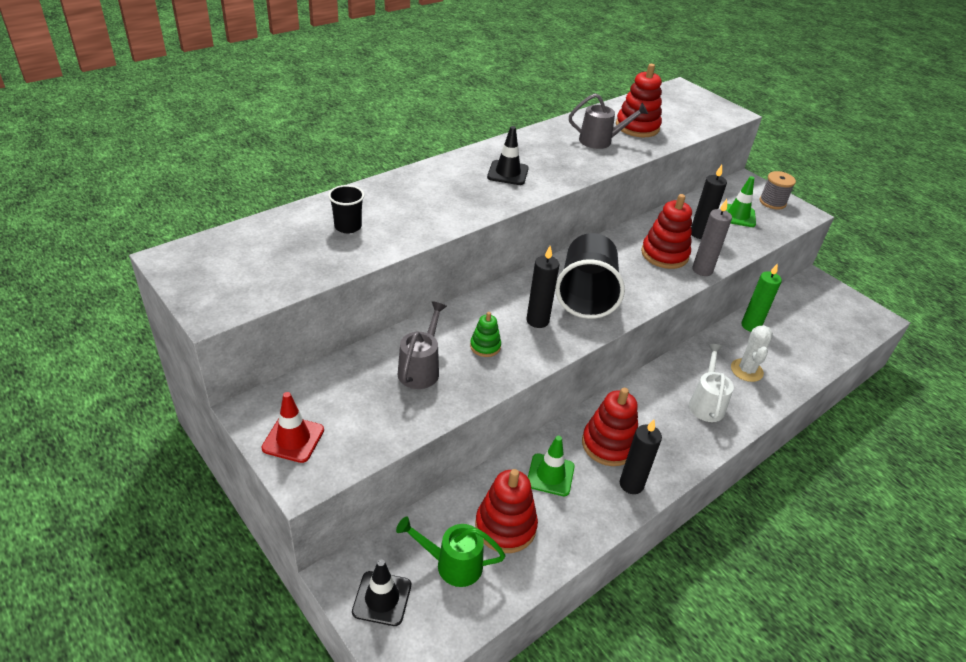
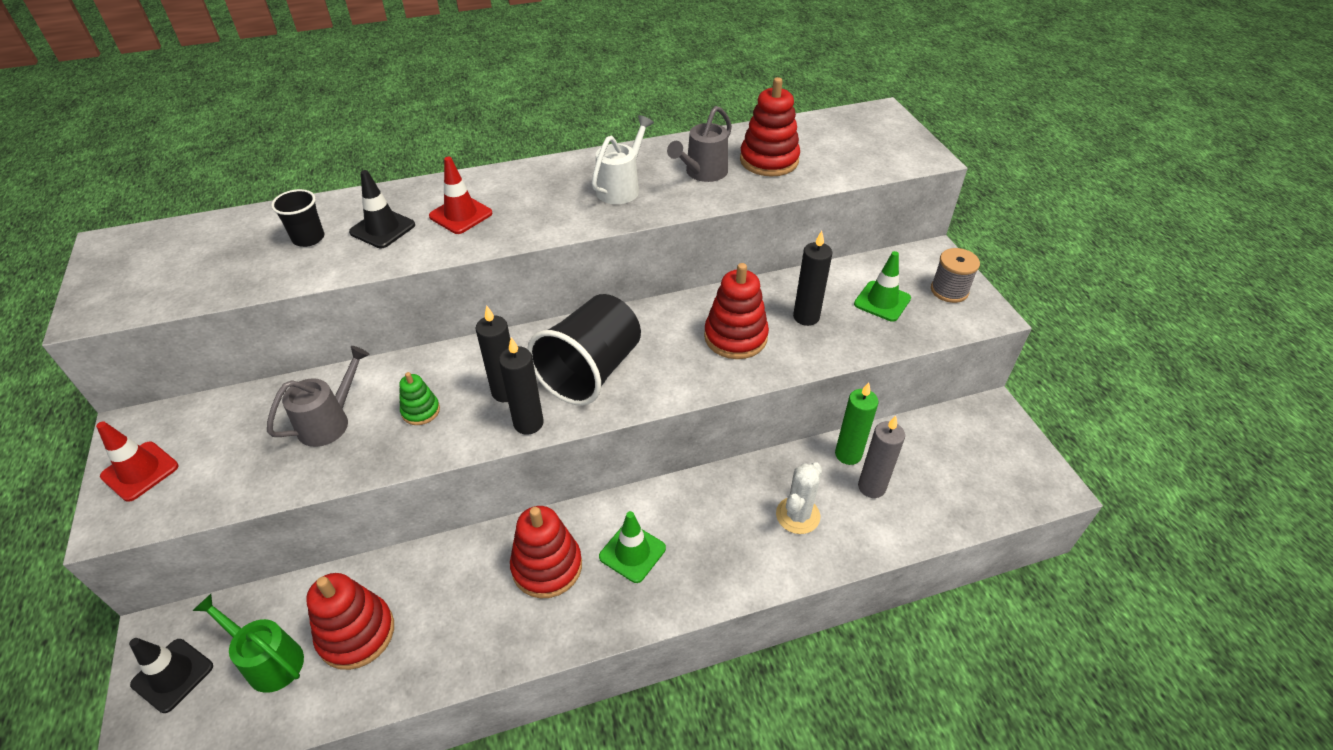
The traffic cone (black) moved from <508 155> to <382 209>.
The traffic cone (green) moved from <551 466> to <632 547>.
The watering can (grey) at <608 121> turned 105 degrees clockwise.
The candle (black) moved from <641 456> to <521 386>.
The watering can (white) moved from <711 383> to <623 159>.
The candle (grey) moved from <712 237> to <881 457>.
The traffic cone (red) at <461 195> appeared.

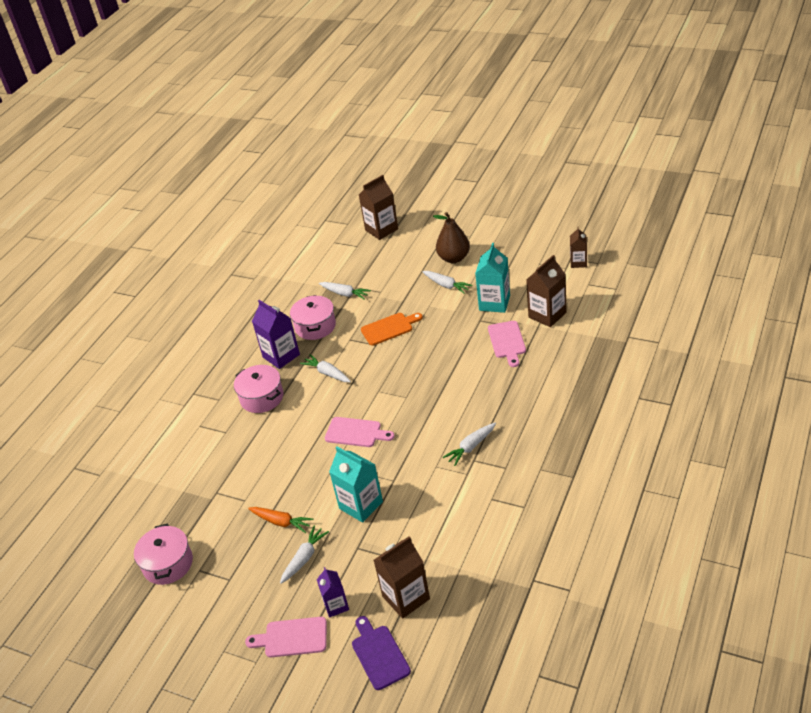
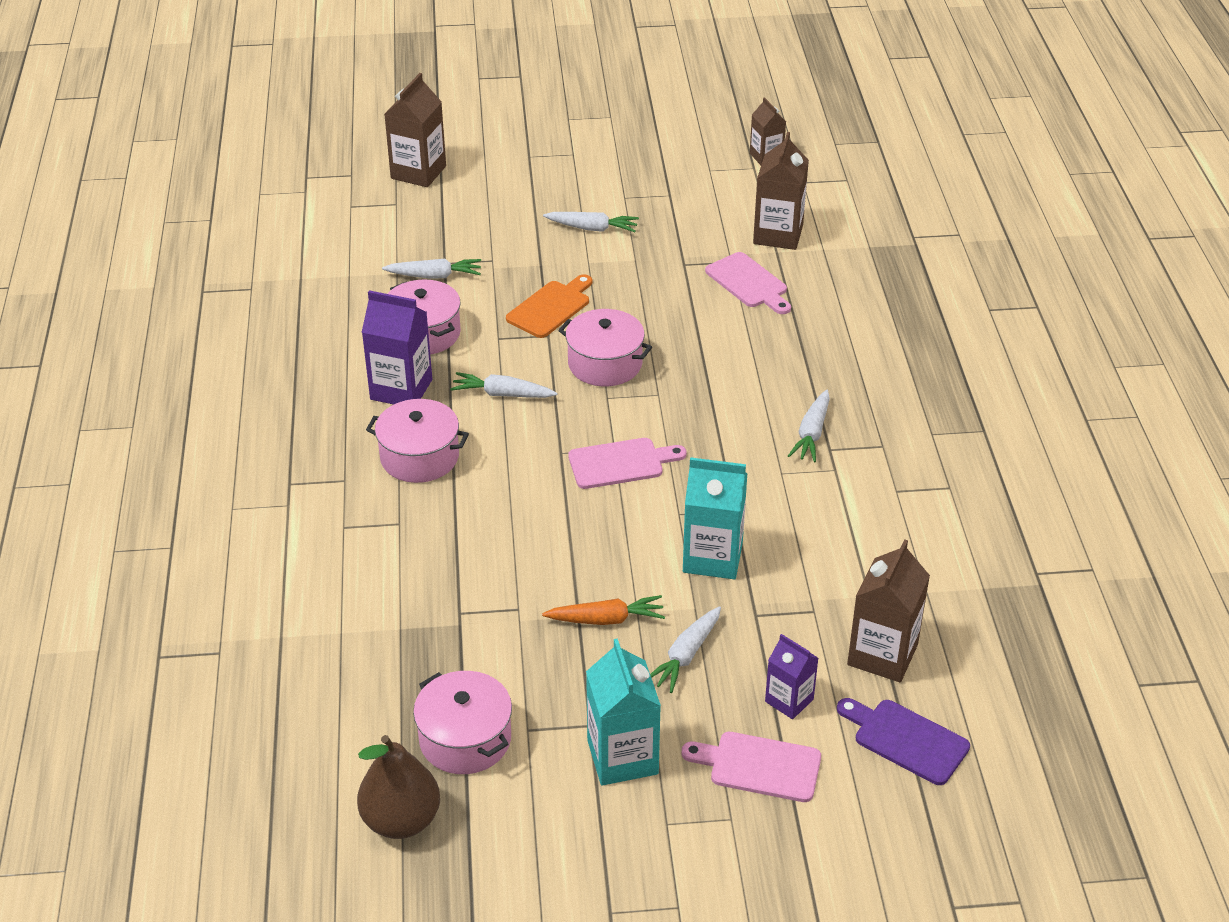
The cutting board (pink) at <286 637> turned 45 degrees clockwise.
The carrot (white) at <304 554> turned 150 degrees counterclockwise.
The pear (brown) moved from <451 237> to <398 787>.
The carton (turquoise) moved from <492 278> to <623 712>.
The pot (pink) at <605 347> appeared.

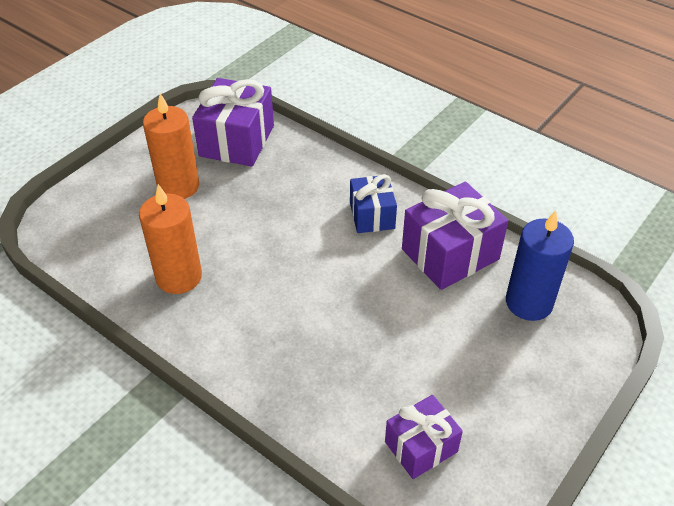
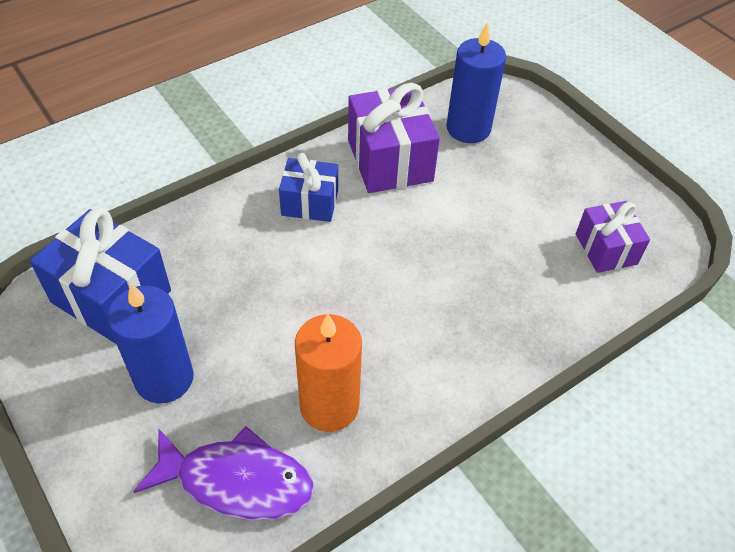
The candle (orange) at <171 146> became the candle (blue) at <150 343>.
The gift (purple) at <233 122> became the gift (blue) at <100 276>.
The fish (purple) at <223 473> appeared.

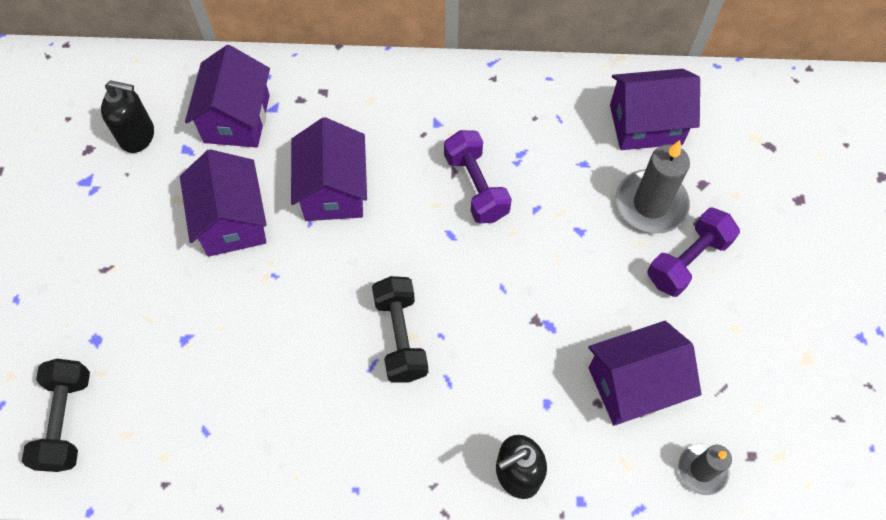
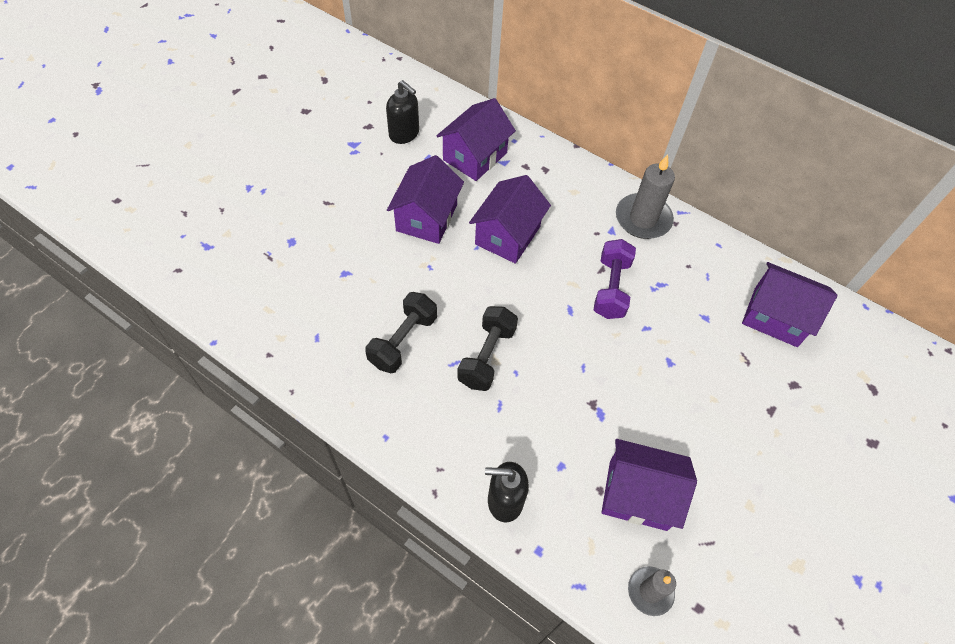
The dumbbell (black) moved from <56 415> to <401 332>.
The candle (grey) moved from <653 187> to <645 197>.
The dumbbell (purple) at <693 252> disappeared.

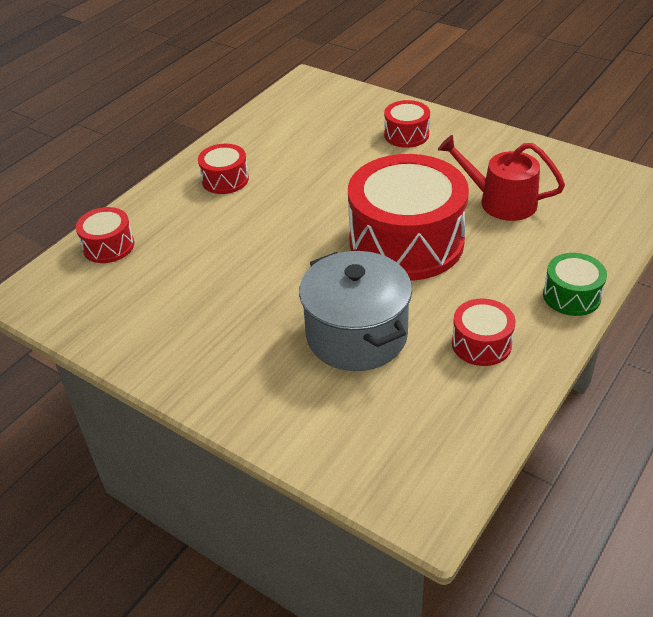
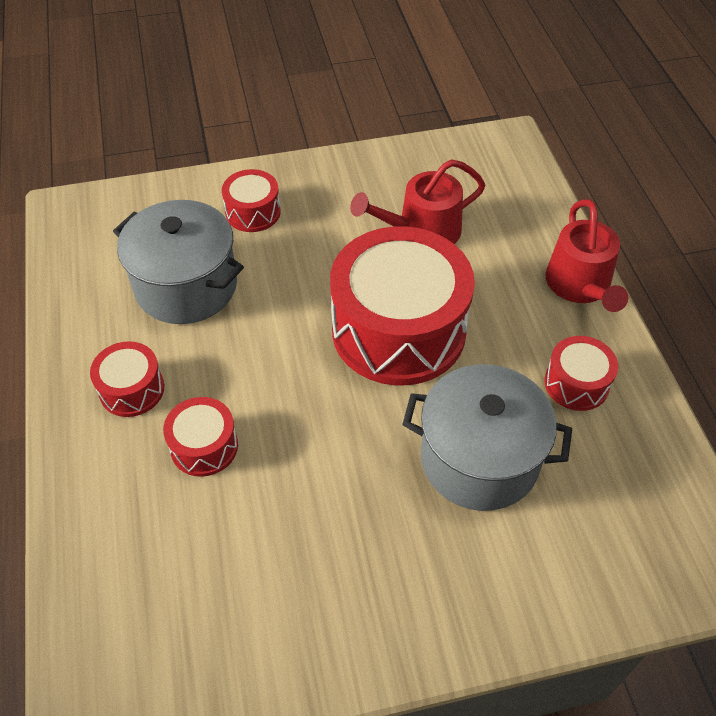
The drum (red) moved from <105 235> to <200 437>.
The drum (green) at <575 284> was replaced by the watering can (red) at <586 255>.
The pot (grey) at <178 262> appeared.

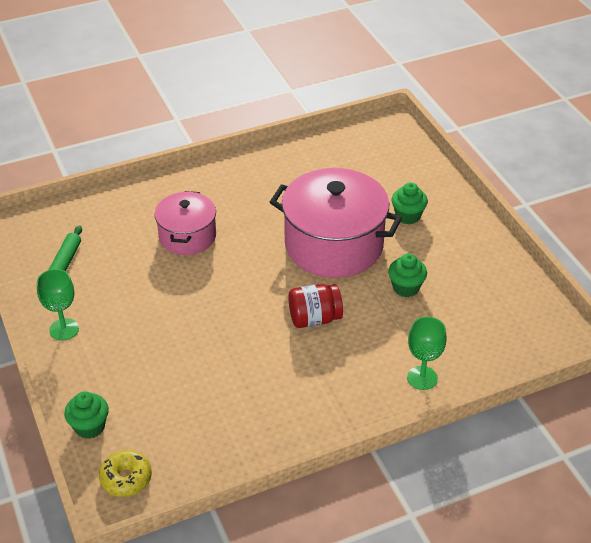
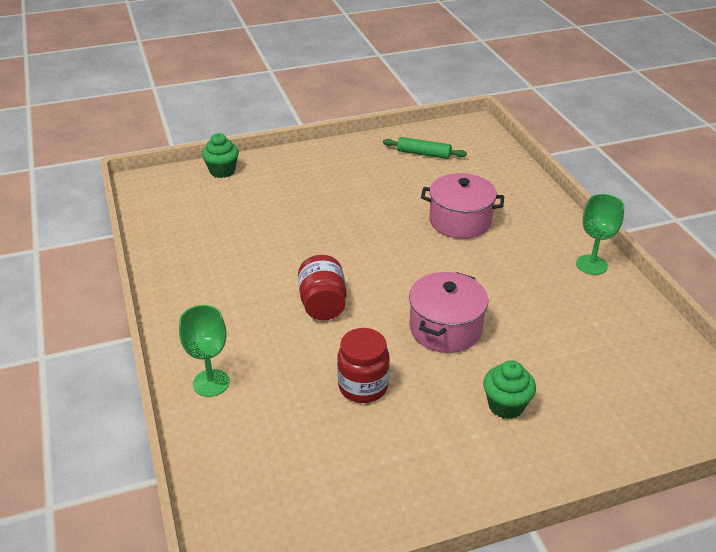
The goblet (green) moved from <58 304> to <600 234>.
The donut (yellow) at <125 473> disappeared.
The pot (pink) at <336 223> changed to 0.59 times the size.
The cupcake (green) at <407 275> was replaced by the jar (red) at <363 365>.

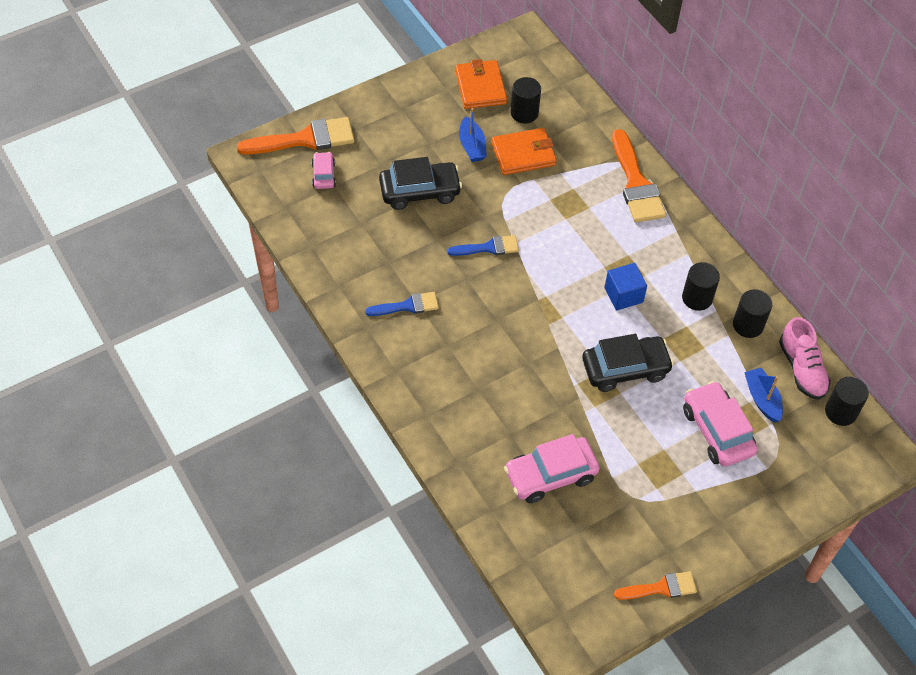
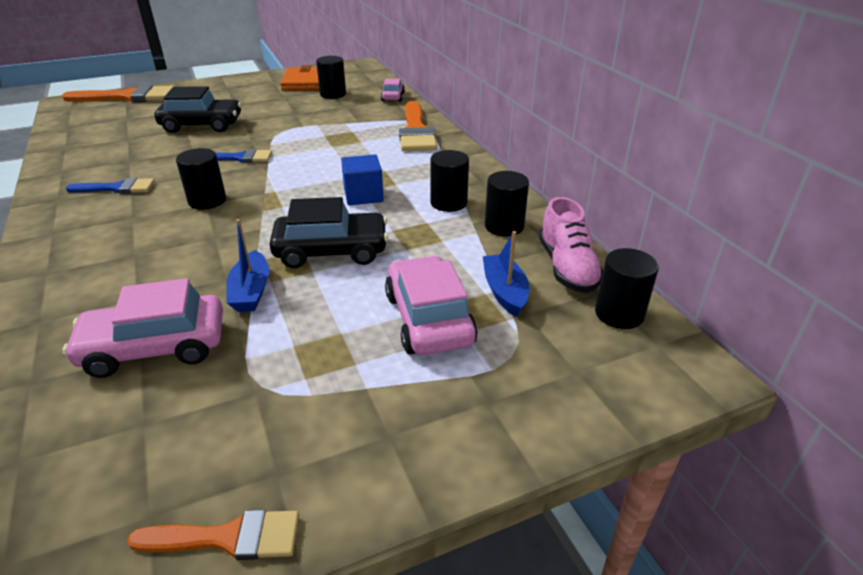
The car (pink) moved from <323 170> to <393 90>.
The boat (blue) moved from <473 135> to <247 265>.
The wallet (orange) at <524 151> disappeared.
The cylinder (black) at <201 179> appeared.

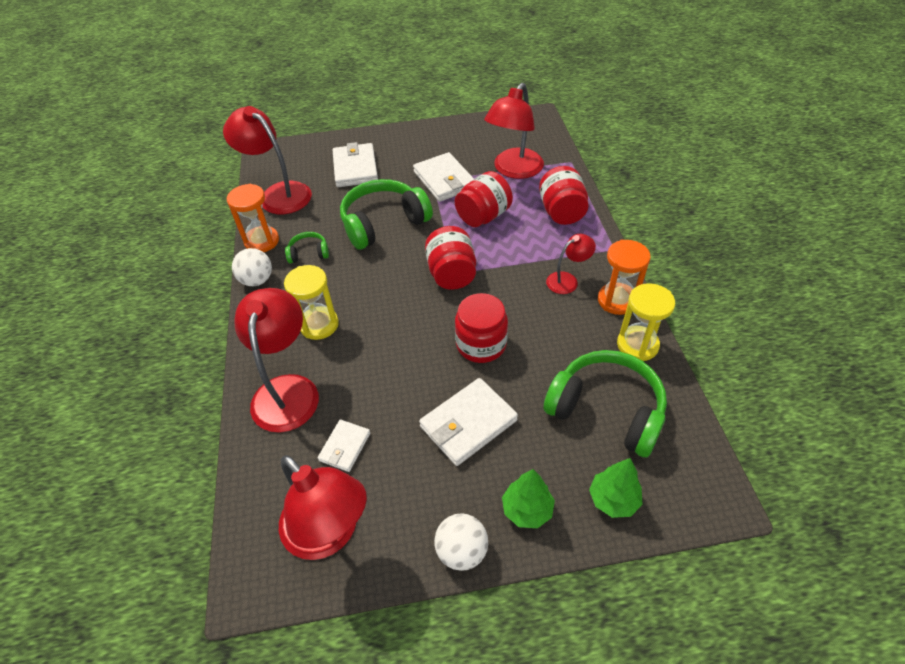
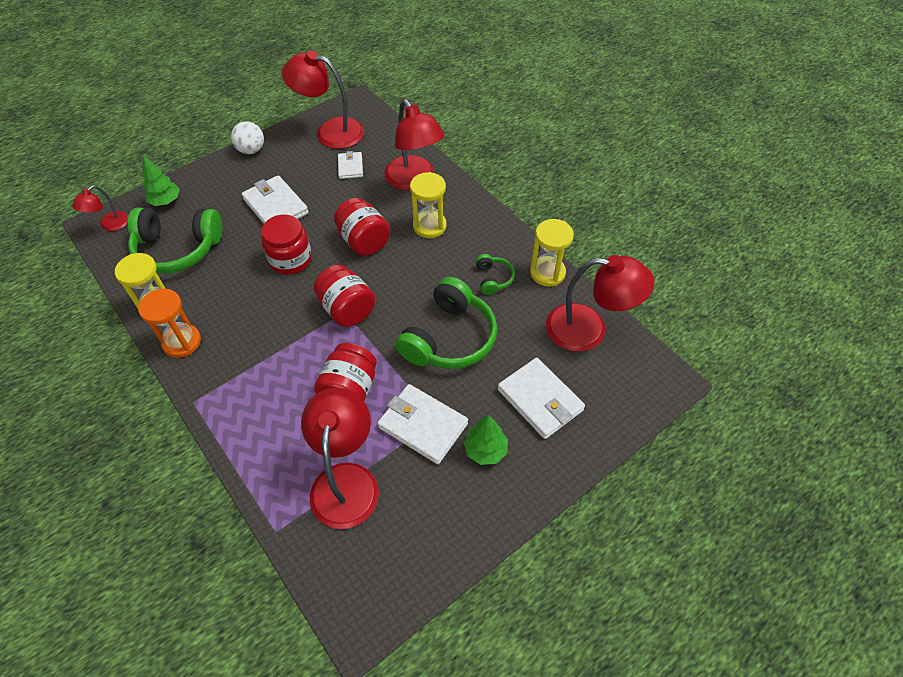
The hourglass (orange) at <253 218> became the hourglass (yellow) at <552 252>.
The ball (white) at <252 267> disappeared.
The headphones (green) at <307 247> turned 60 degrees counterclockwise.
The wallet (white) at <468 422> turned 60 degrees counterclockwise.
The tree (green) moved from <528 498> to <486 440>.
The jar (red) moved from <564 195> to <362 227>.
The lamp (red) moved from <571 264> to <100 208>.

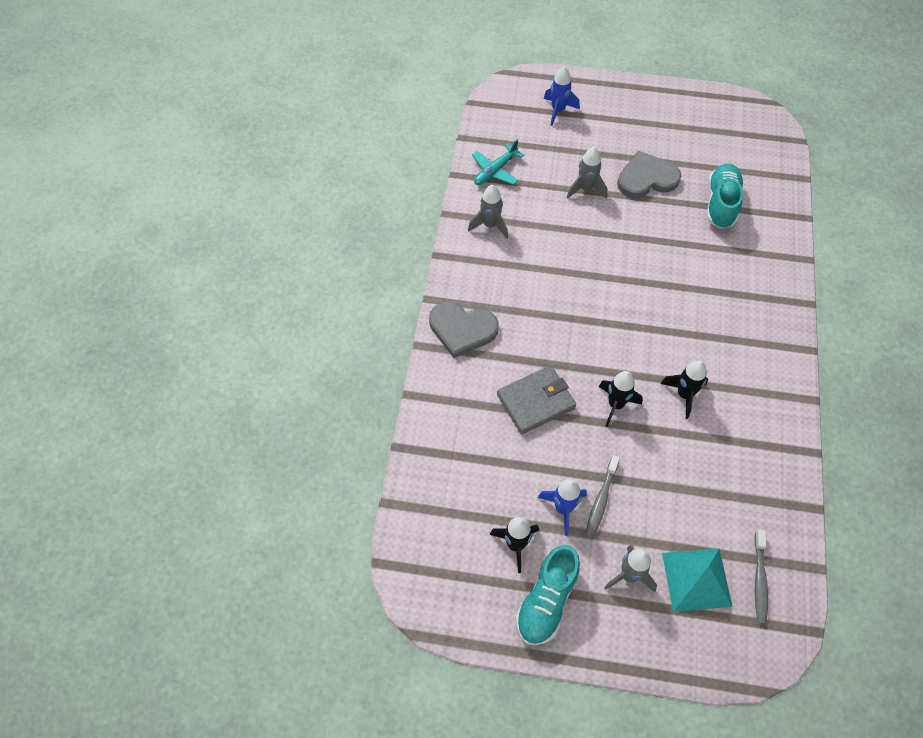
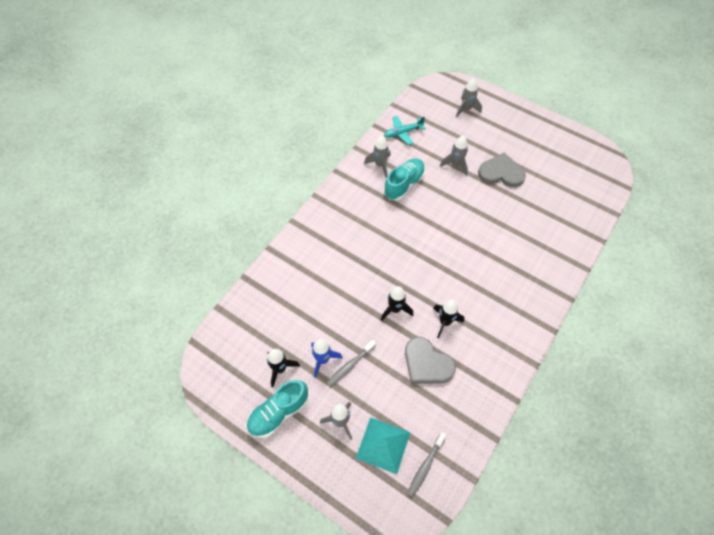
The heart (grey) moved from <464 330> to <430 360>.
The wallet (grey) at <536 399> disappeared.
The rocket (blue) at <562 96> became the rocket (grey) at <469 98>.
The shoe (turquoise) moved from <725 196> to <404 179>.

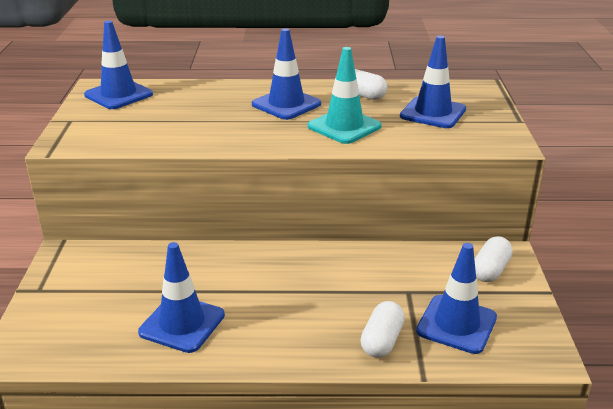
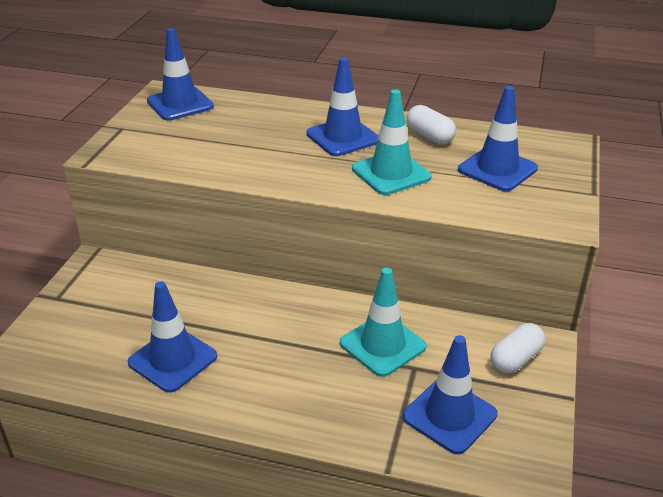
The capsule (white) at <382 329> disappeared.
The traffic cone (turquoise) at <383 322> appeared.

